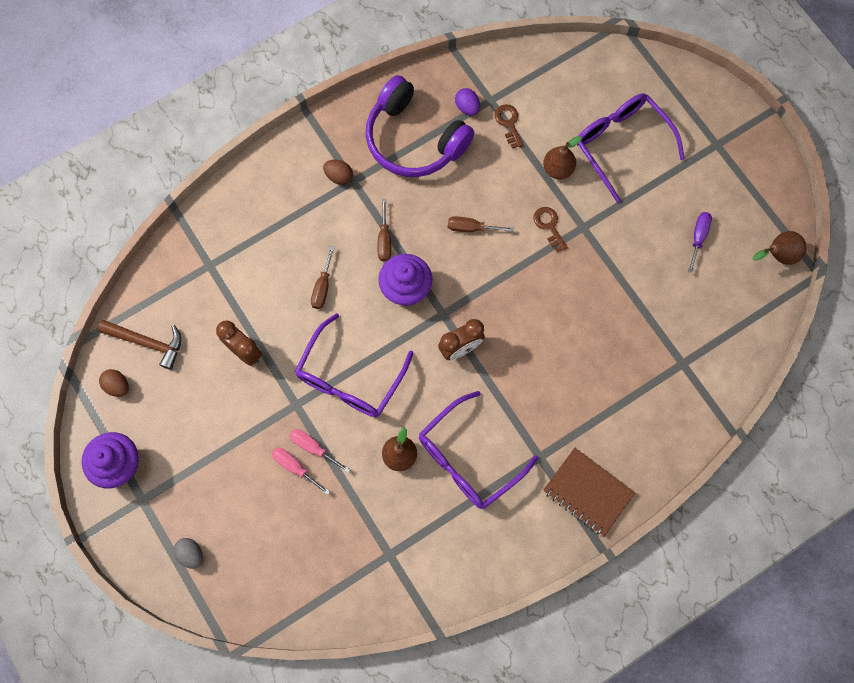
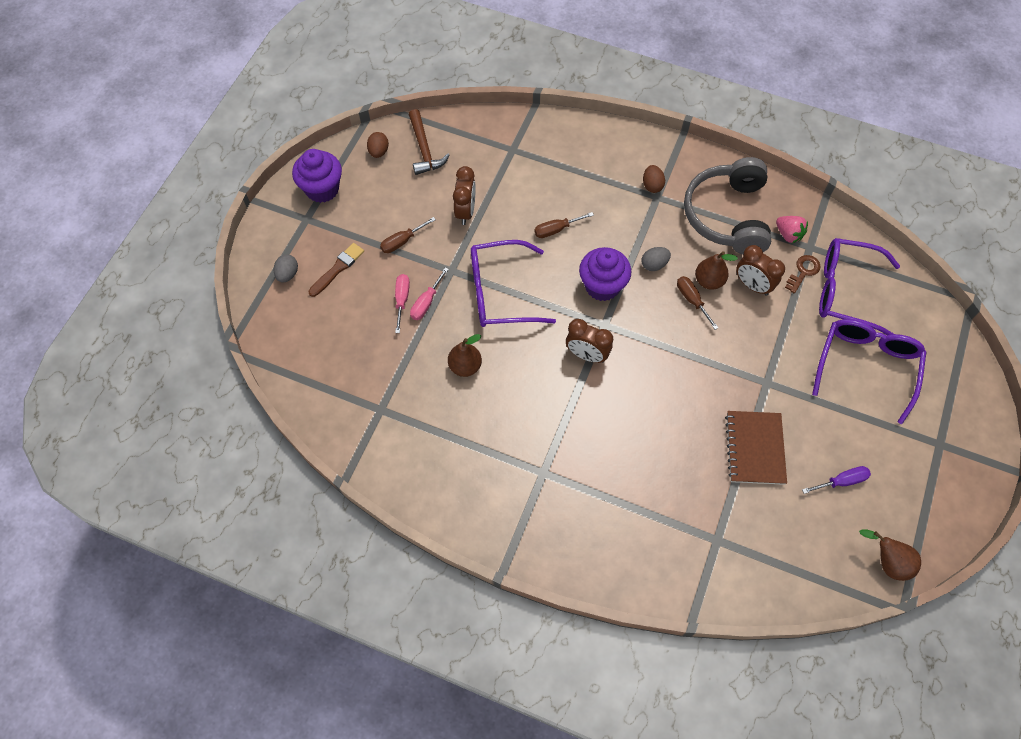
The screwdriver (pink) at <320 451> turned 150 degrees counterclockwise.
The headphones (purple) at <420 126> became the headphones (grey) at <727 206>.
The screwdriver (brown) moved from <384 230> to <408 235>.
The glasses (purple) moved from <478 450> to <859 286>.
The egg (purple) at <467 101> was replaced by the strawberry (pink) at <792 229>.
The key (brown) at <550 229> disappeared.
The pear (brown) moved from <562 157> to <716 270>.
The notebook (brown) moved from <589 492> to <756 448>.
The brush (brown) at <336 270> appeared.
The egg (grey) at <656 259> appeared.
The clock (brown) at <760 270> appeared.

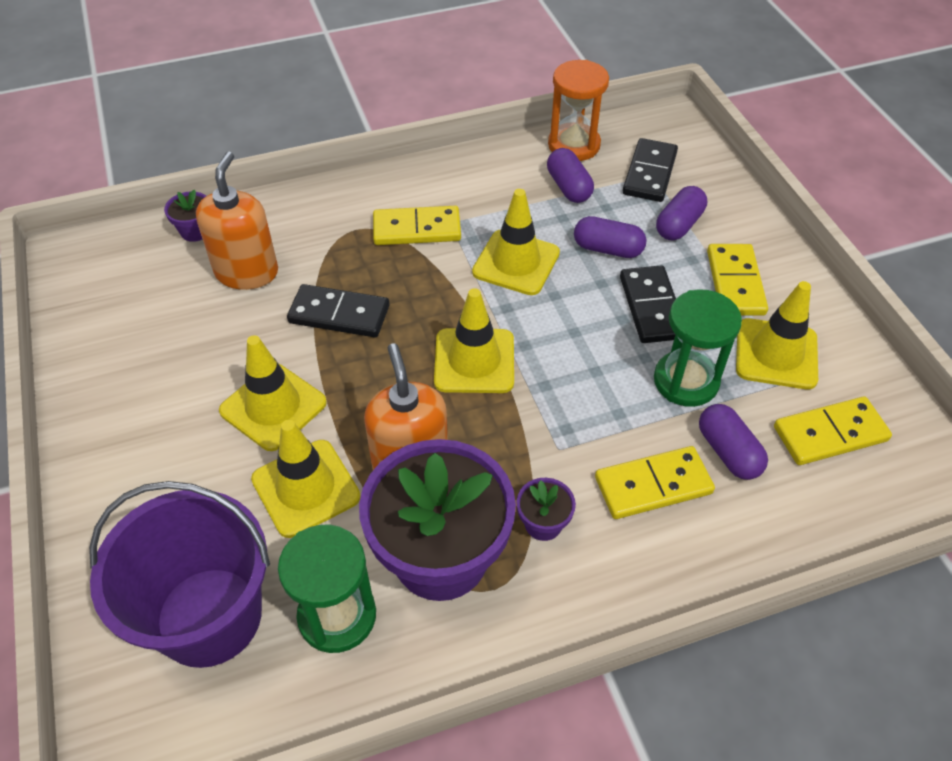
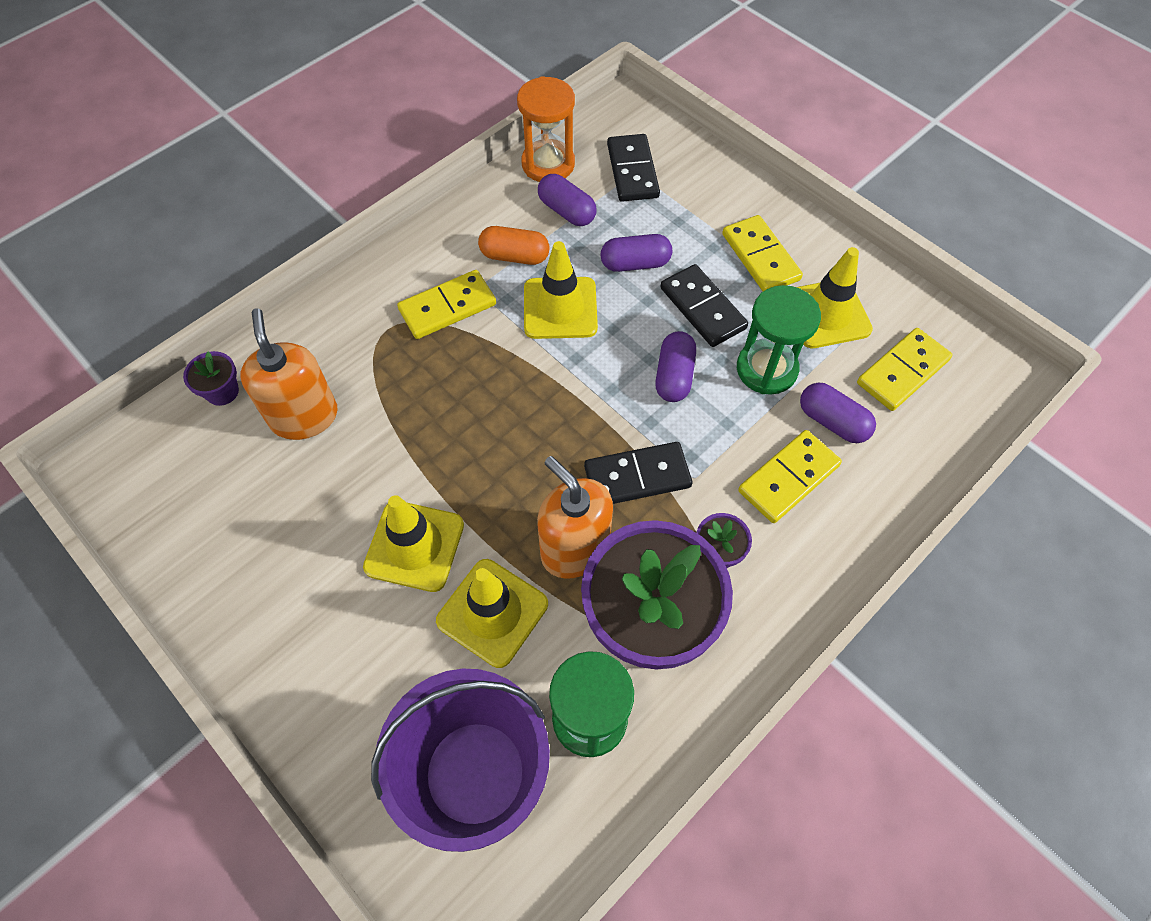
The domino (black) moved from <338 310> to <638 473>.
The traffic cone (yellow) at <474 340> disappeared.
The capsule (purple) moved from <681 213> to <675 366>.
The capsule (orange) at <513 245> appeared.

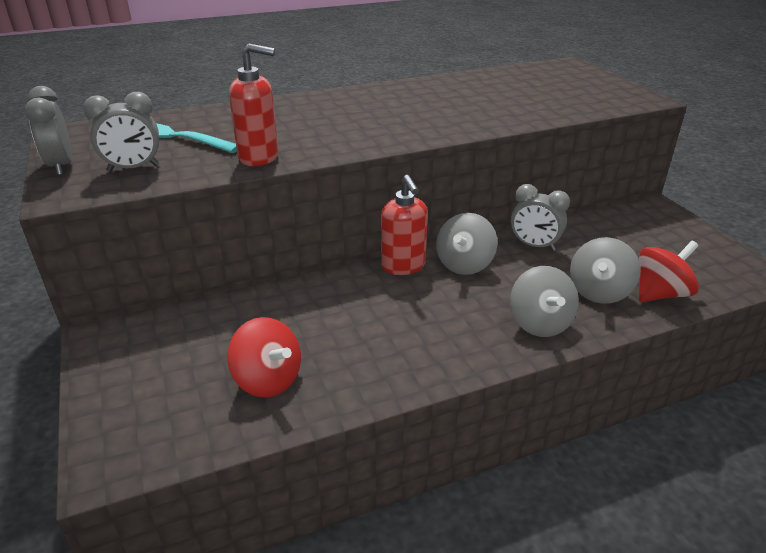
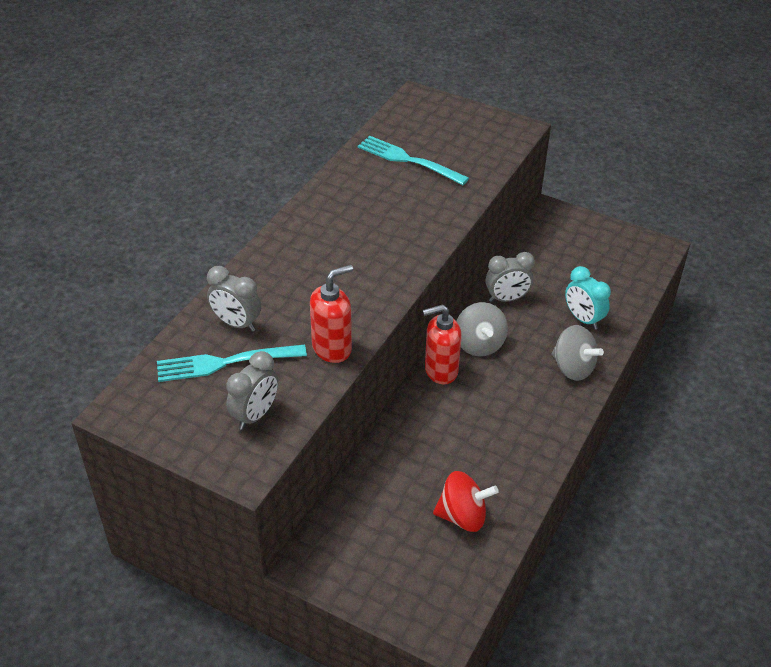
The clock (grey) moved from <48 130> to <234 299>.
The soap dispenser (red) at <404 225> turned 135 degrees clockwise.
The spinning top (grey) at <605 270> was replaced by the clock (turquoise) at <588 298>.
The spinning top (red) at <669 271> disappeared.
The fork (turquoise) at <413 160> appeared.

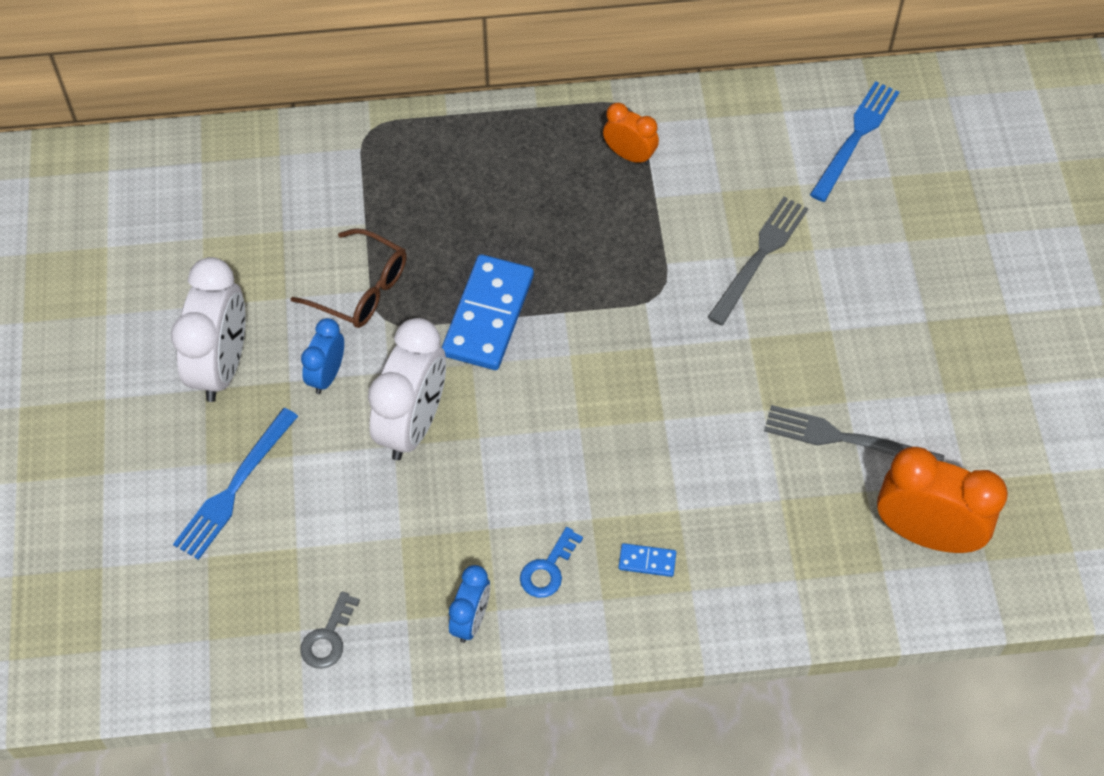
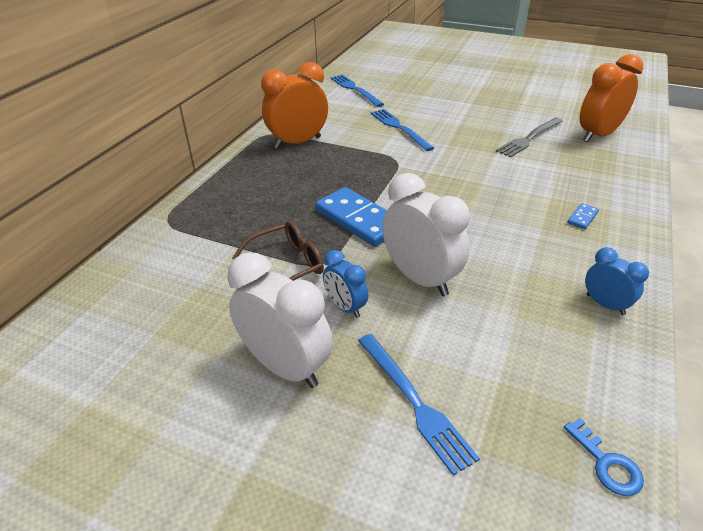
The key (grey) at <330 630> disappeared.
The key (blue) moved from <551 562> to <604 457>.
The clock (orange) at <631 134> changed to 1.83 times the size.
The fork (grey) at <757 261> became the fork (blue) at <402 130>.

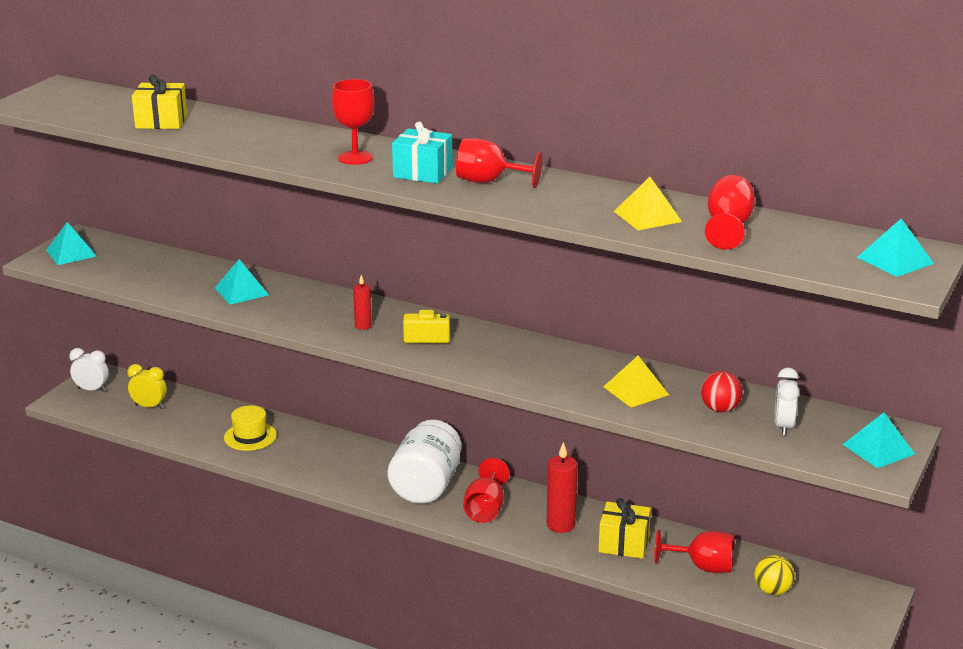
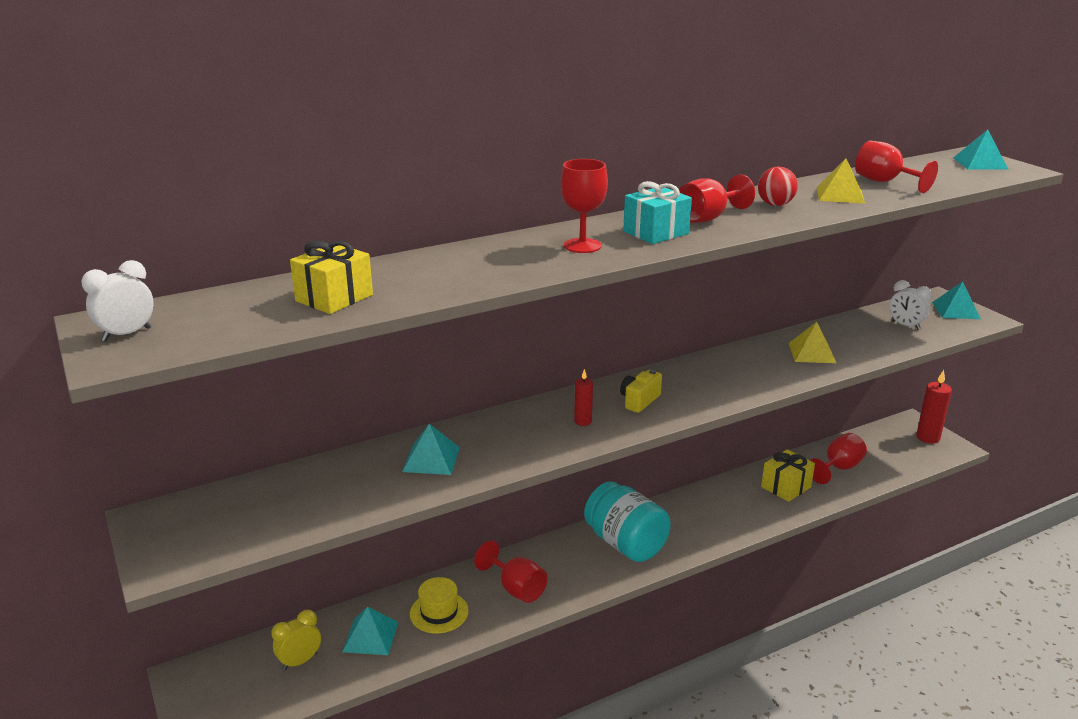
The pyramid (turquoise) moved from <71 243> to <370 630>.
The clock (white) moved from <89 370> to <117 300>.
The jar (white) at <424 462> became the jar (turquoise) at <627 521>.
The goblet (red) moved from <486 490> to <510 572>.
The candle (red) moved from <562 487> to <934 407>.
The ball (red) moved from <722 391> to <778 186>.
The ball (yellow) at <774 575> disappeared.

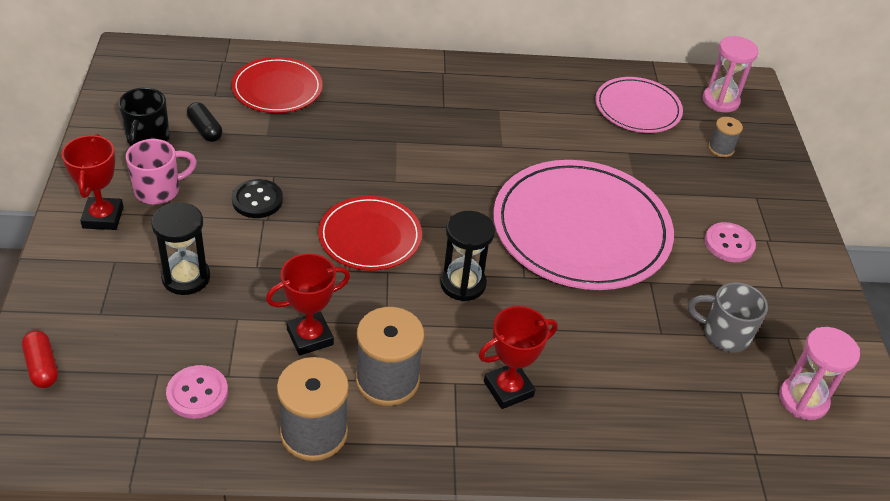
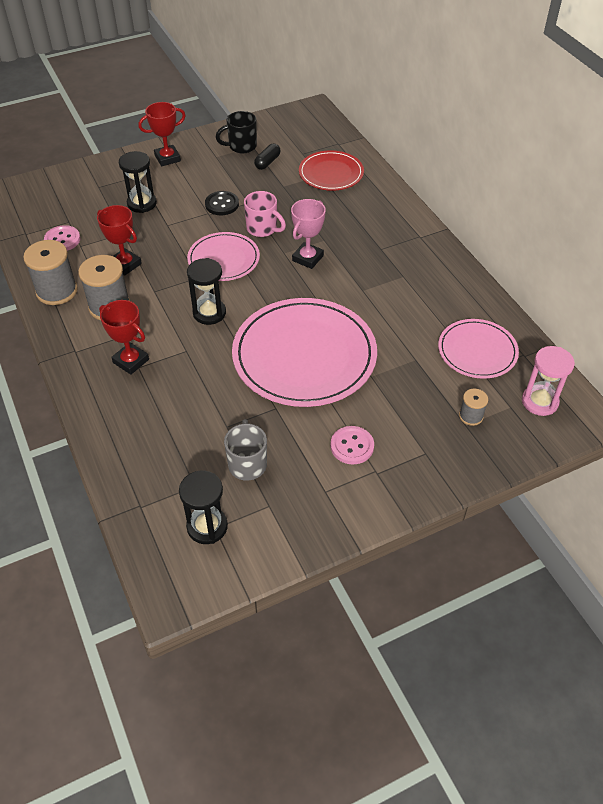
The capsule (red) at <40 359> disappeared.
The mug (pink) moved from <161 172> to <265 214>.
The plate (red) at <370 233> became the plate (pink) at <223 256>.
The hourglass (pink) at <819 373> became the hourglass (black) at <203 507>.
The trophy (pink) at <308 234> appeared.

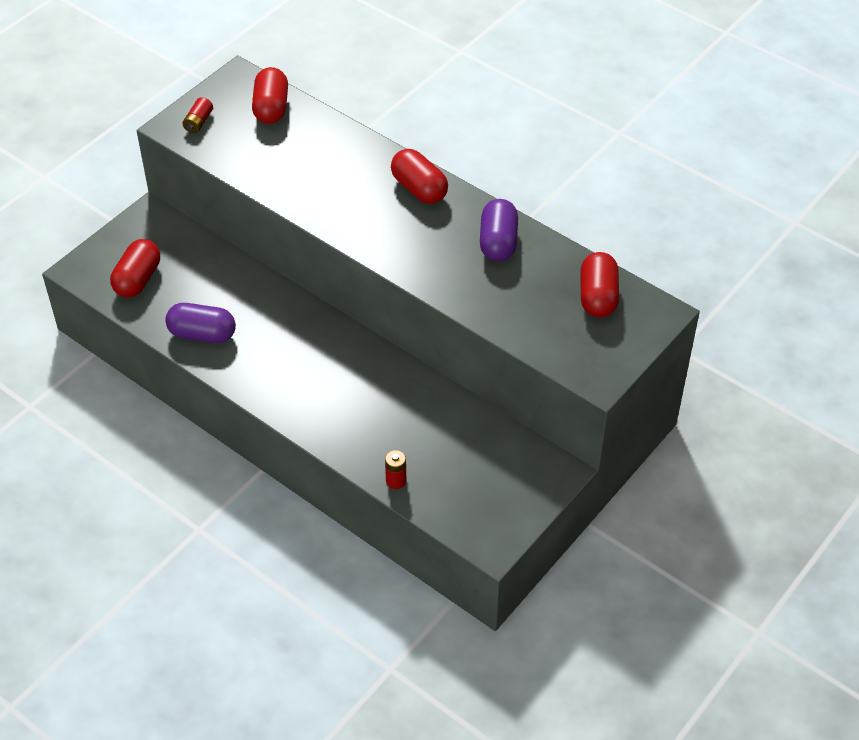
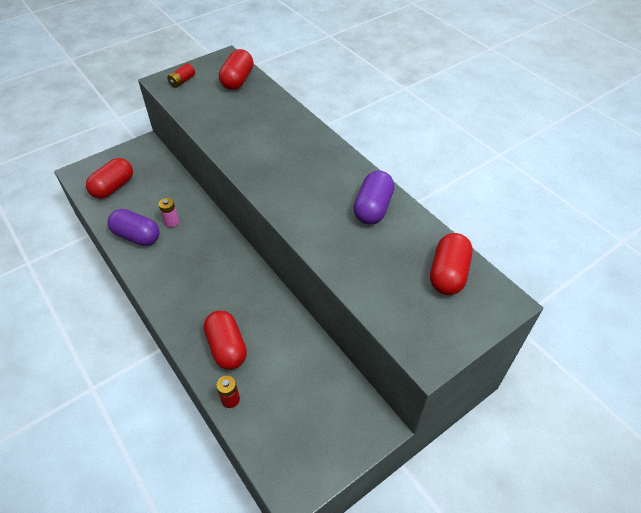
The capsule (red) moved from <419 176> to <225 340>.
The battery (pink) at <168 212> appeared.

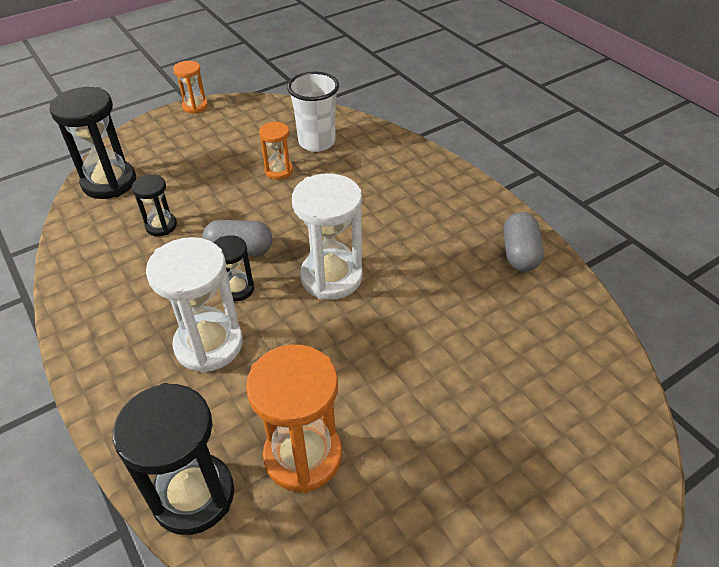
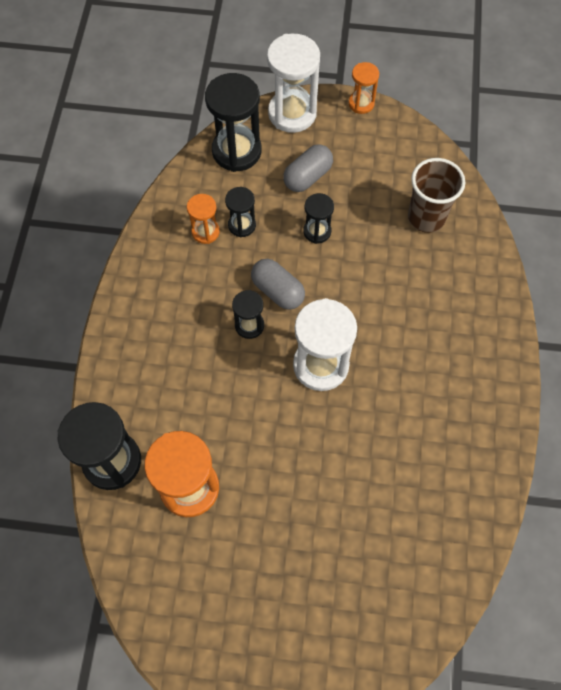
The hourglass (white) moved from <194 305> to <293 83>.
The hourglass (orange) moved from <276 150> to <203 219>.
The cup (white) at <313 112> became the cup (brown) at <436 195>.
The capsule (grey) moved from <524 242> to <308 168>.
The hourglass (black) at <318 218> appeared.

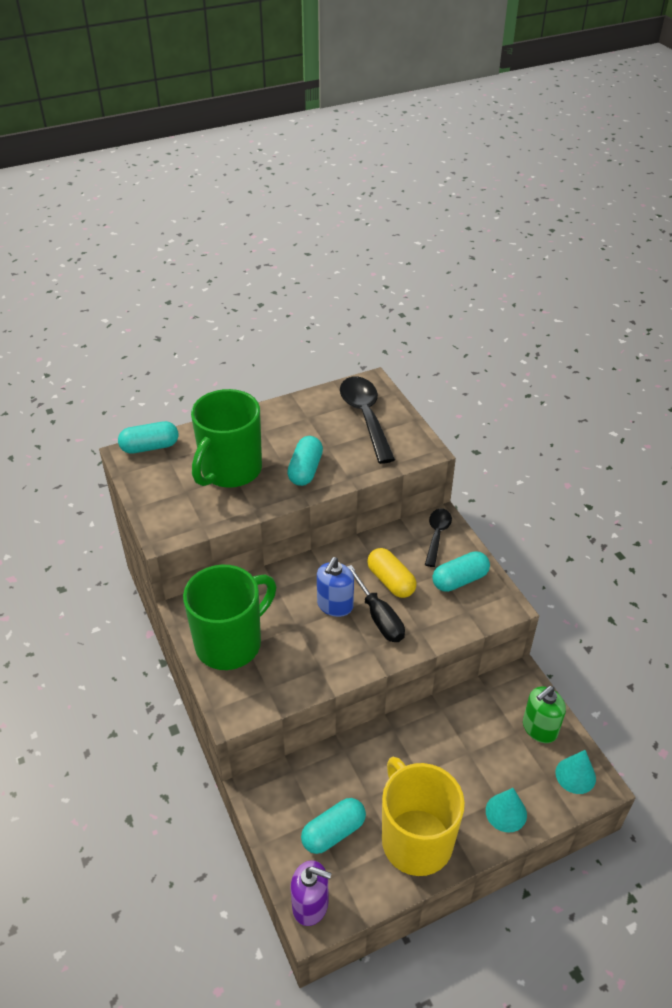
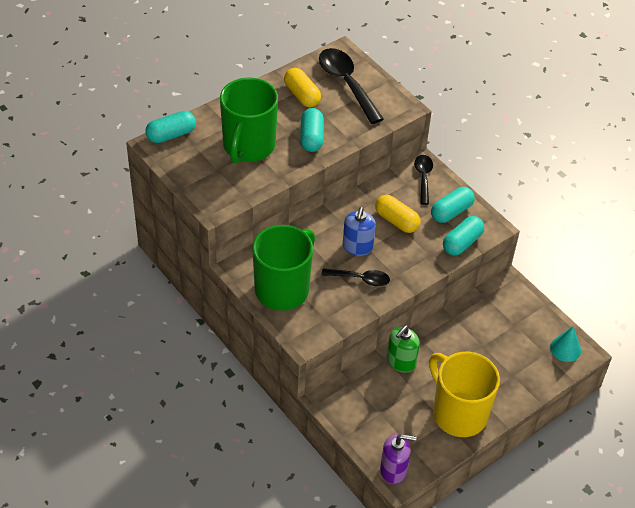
The capsule (turquoise) moved from <333 826> to <463 236>.
The screwdriver (black) at <376 603> disappeared.
The cone (turquoise) at <506 810> disappeared.
The soap dispenser (green) moved from <544 714> to <403 349>.
The capsule (yellow) at <302 87> appeared.
The spoon (black) at <355 278> appeared.

